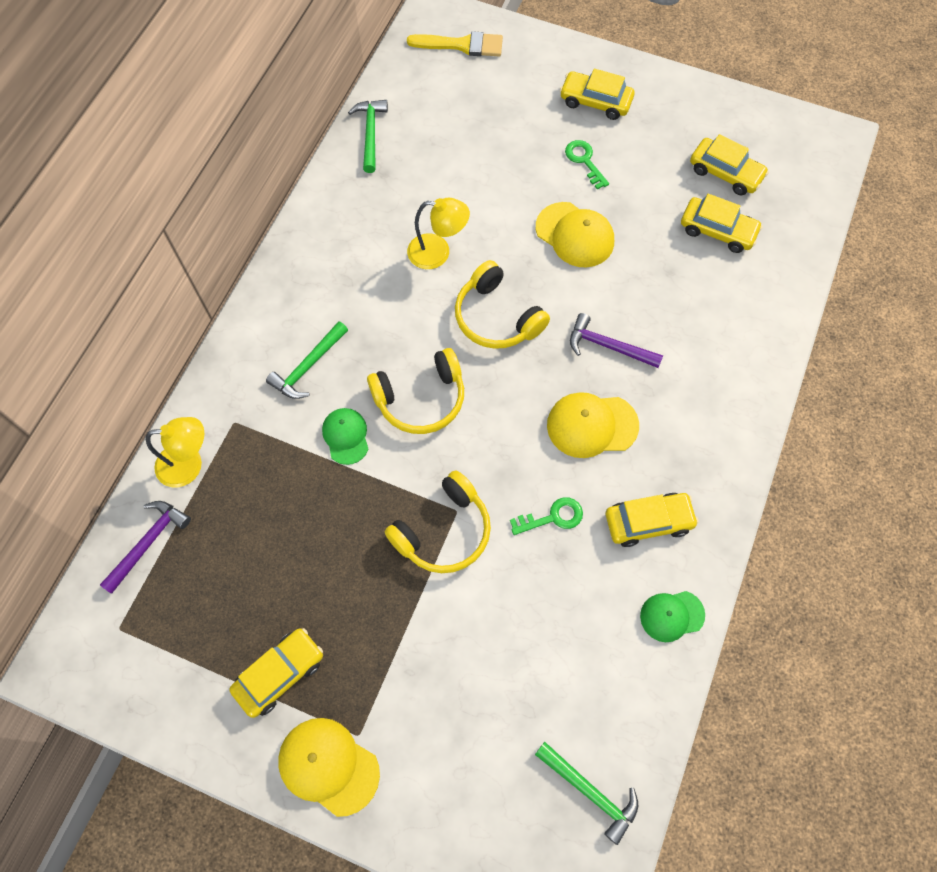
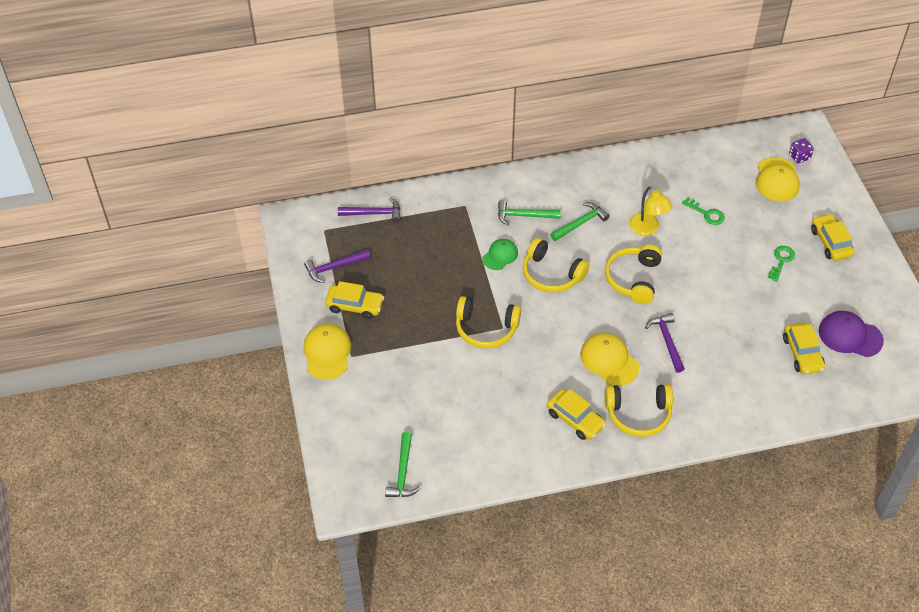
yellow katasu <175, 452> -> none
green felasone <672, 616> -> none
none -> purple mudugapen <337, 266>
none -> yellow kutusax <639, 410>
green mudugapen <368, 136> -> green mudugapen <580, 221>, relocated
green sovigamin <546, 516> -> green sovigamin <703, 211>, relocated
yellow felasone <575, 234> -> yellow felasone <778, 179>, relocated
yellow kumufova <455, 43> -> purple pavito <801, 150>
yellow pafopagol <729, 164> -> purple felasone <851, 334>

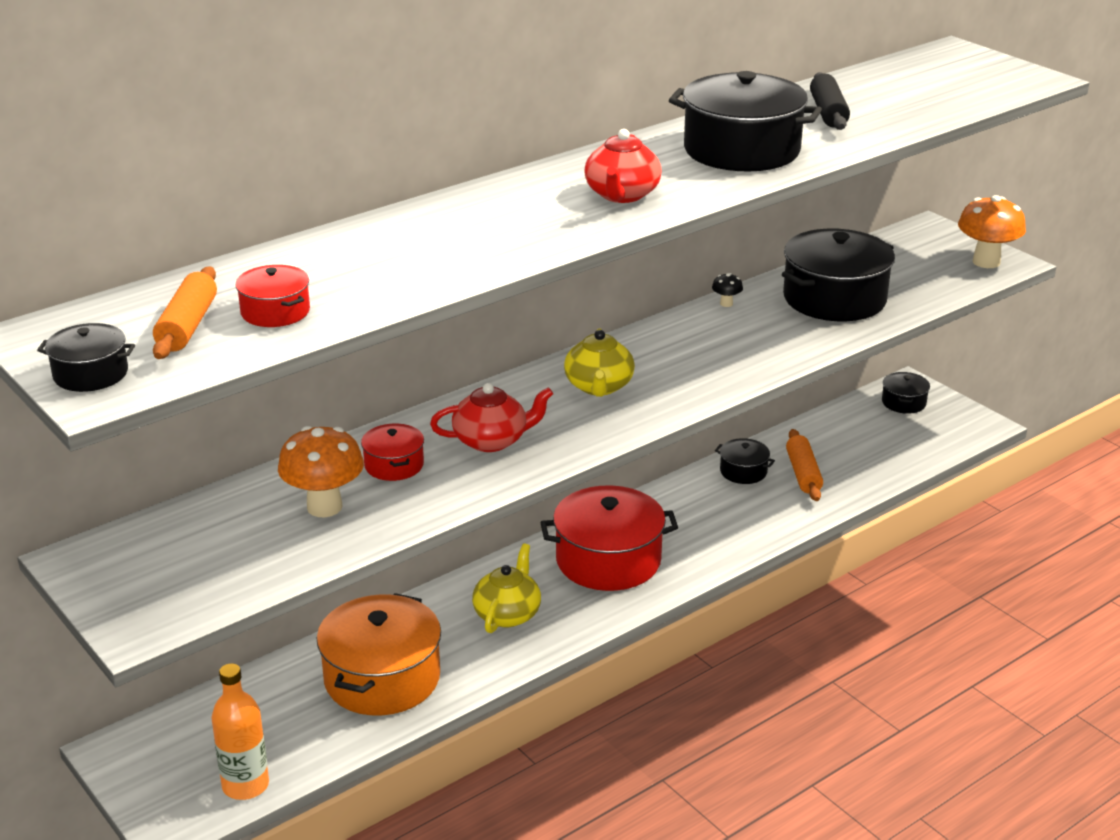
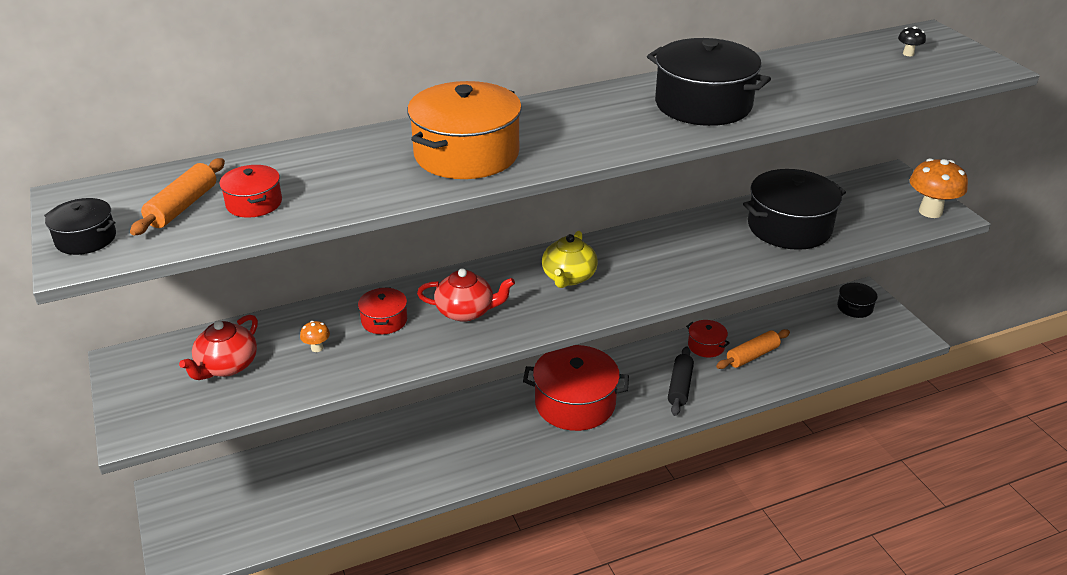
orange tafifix <240, 731> -> none
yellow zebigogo <506, 588> -> none
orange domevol <379, 654> -> orange domevol <464, 130>, relocated
red zebigogo <623, 166> -> red zebigogo <218, 347>, relocated
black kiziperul <727, 290> -> black kiziperul <912, 41>, relocated
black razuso <830, 101> -> black razuso <681, 381>, relocated
black domevol <745, 461> -> red domevol <708, 339>
orange razuso <804, 465> -> orange razuso <753, 349>, 45 degrees clockwise
orange kiziperul <321, 471> -> orange kiziperul <315, 336>, x0.45

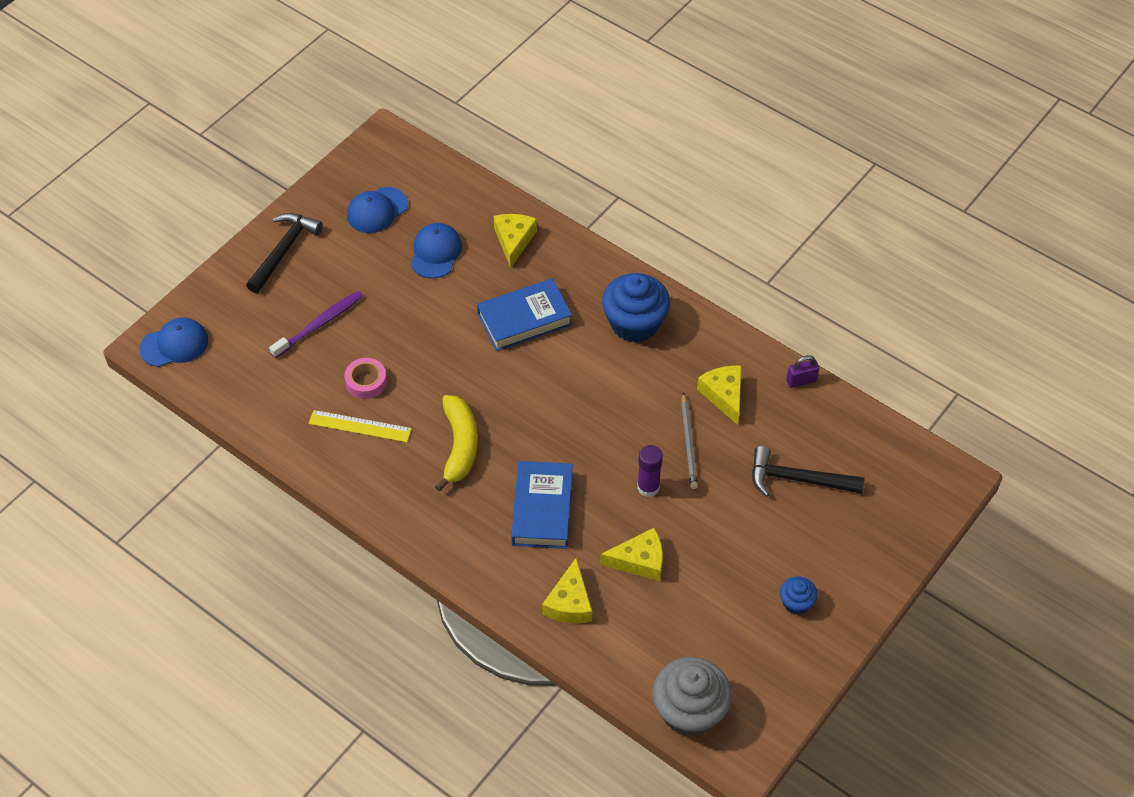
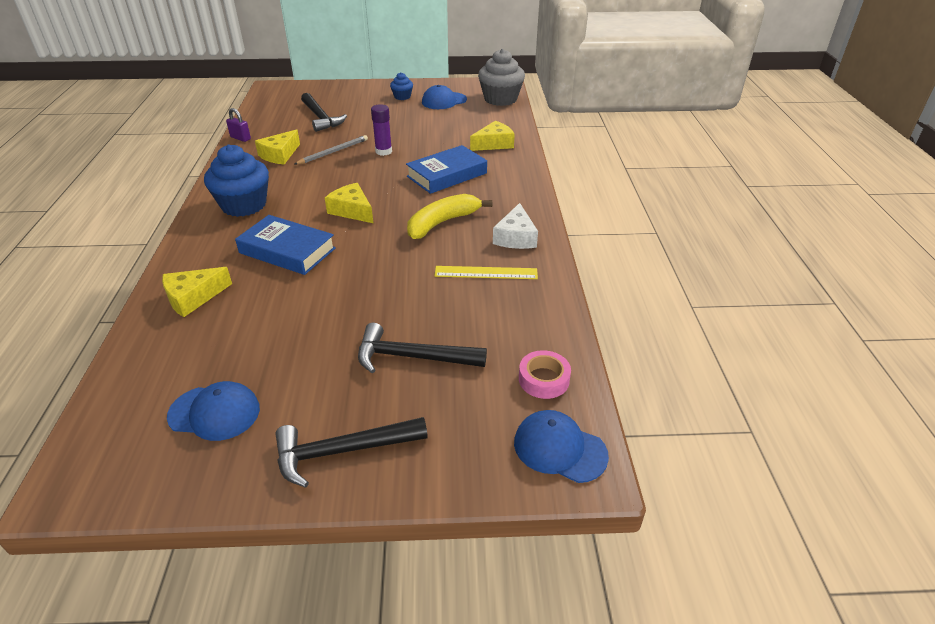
none -> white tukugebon <515, 226>
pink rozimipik <365, 378> -> pink rozimipik <545, 374>, relocated
blue felasone <436, 250> -> blue felasone <444, 97>, relocated
yellow tukugebon <631, 554> -> yellow tukugebon <349, 203>, relocated
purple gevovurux <316, 324> -> black mudugapen <422, 348>
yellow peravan <360, 426> -> yellow peravan <486, 272>, 60 degrees counterclockwise

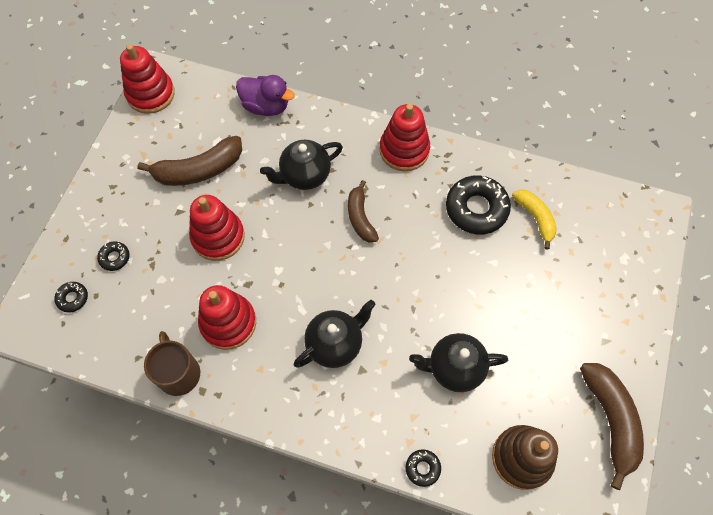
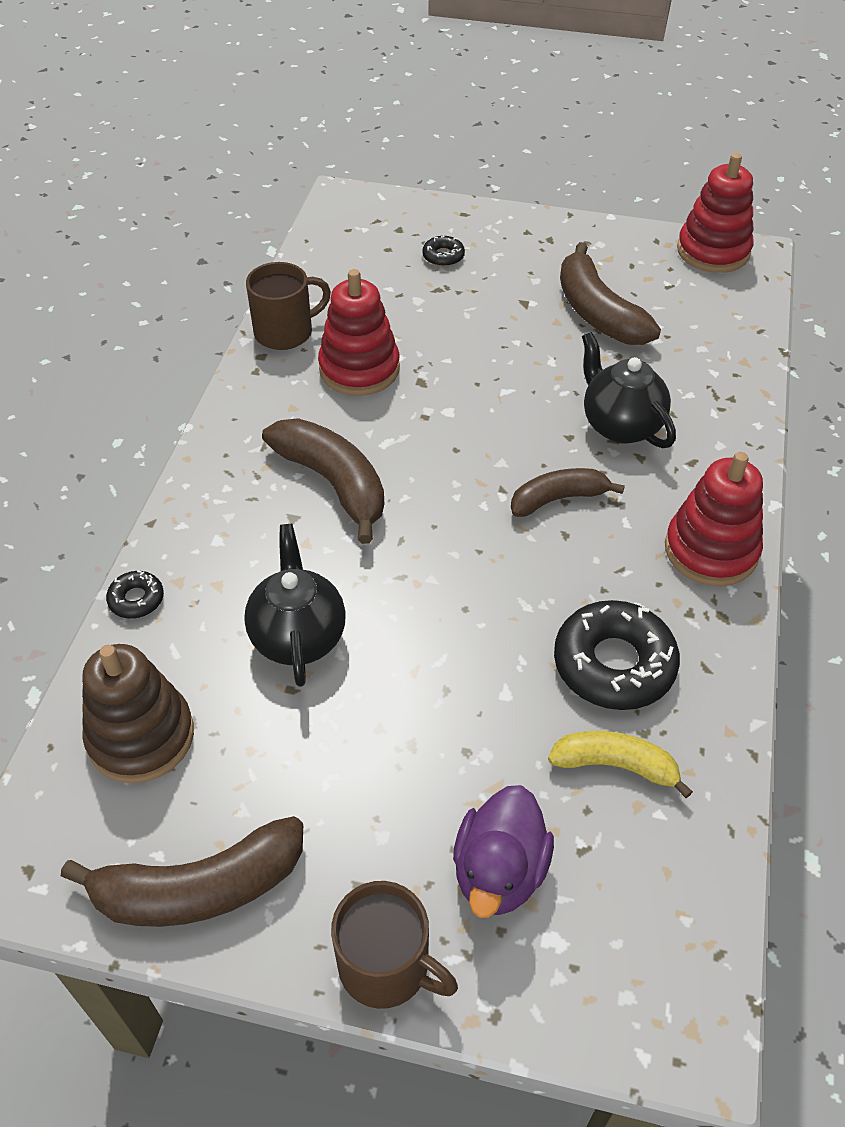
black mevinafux <71, 297> -> none
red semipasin <217, 228> -> none
none -> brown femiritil <394, 945>
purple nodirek <265, 95> -> purple nodirek <503, 851>, relocated
black zebigogo <335, 334> -> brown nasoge <323, 481>
yellow nasoge <534, 219> -> yellow nasoge <620, 764>, 135 degrees counterclockwise

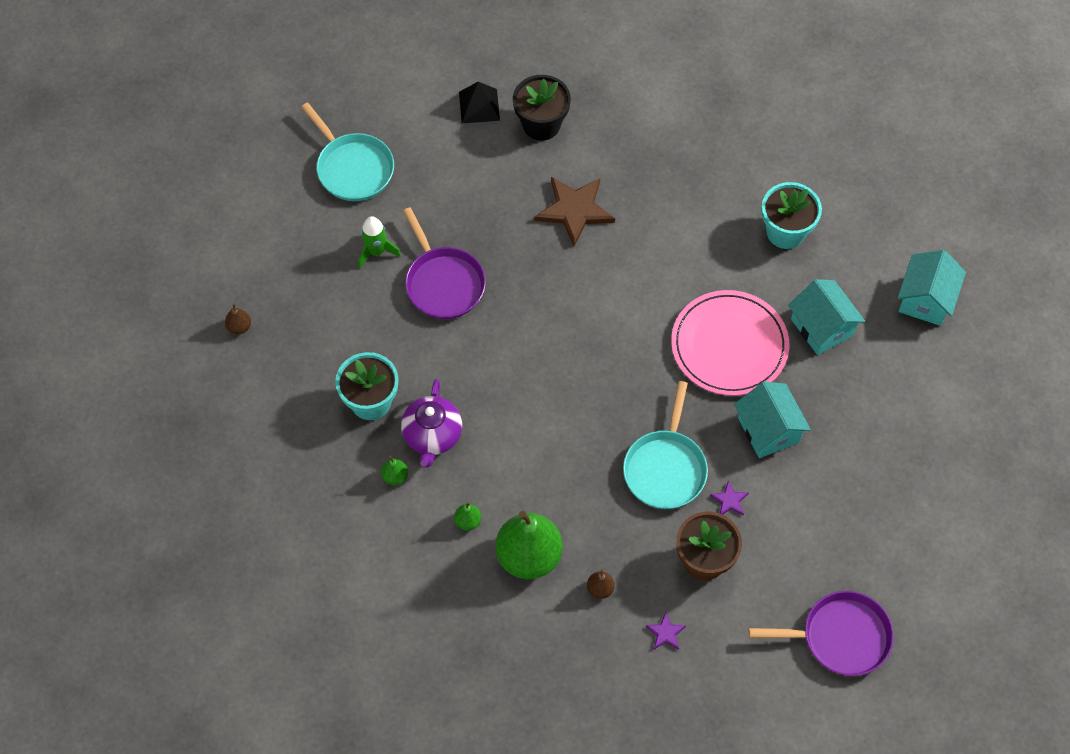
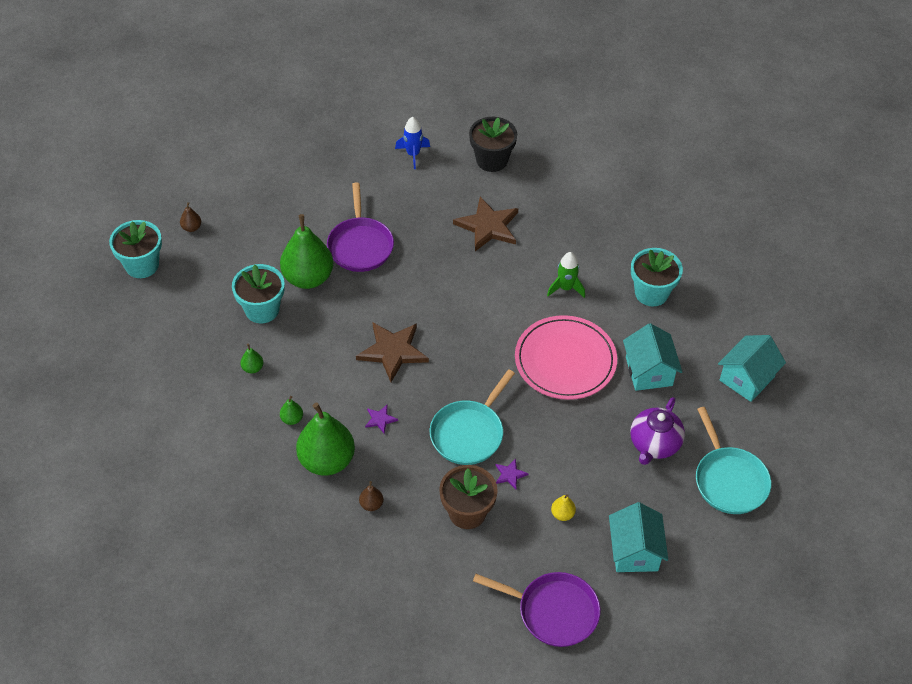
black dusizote <479, 102> -> none
none -> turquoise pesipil <135, 249>
none -> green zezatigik <306, 251>
none -> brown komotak <392, 352>
none -> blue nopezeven <412, 143>
none -> yellow zezatigik <563, 507>
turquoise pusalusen <347, 151> -> turquoise pusalusen <733, 460>, relocated
green nopezeven <379, 242> -> green nopezeven <566, 275>, relocated
purple zebigogo <431, 423> -> purple zebigogo <657, 431>, relocated
purple komotak <666, 631> -> purple komotak <381, 419>, relocated
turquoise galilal <772, 420> -> turquoise galilal <638, 537>, relocated

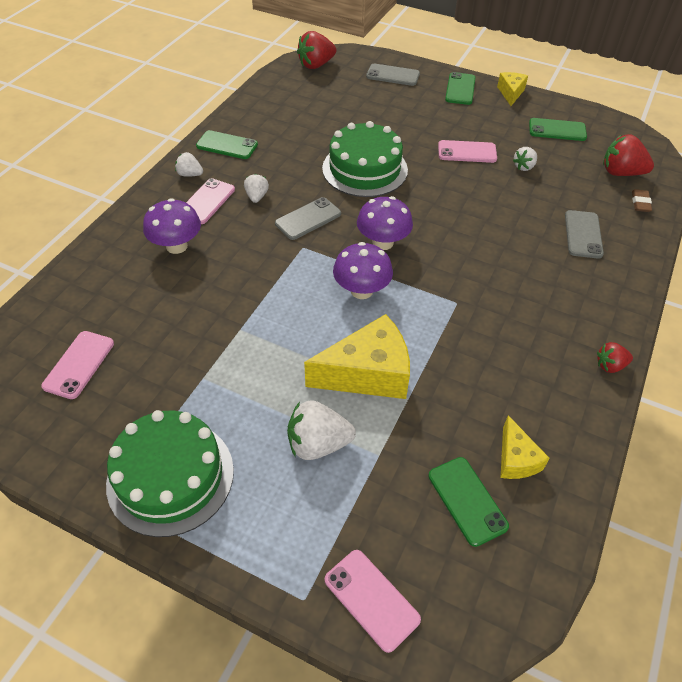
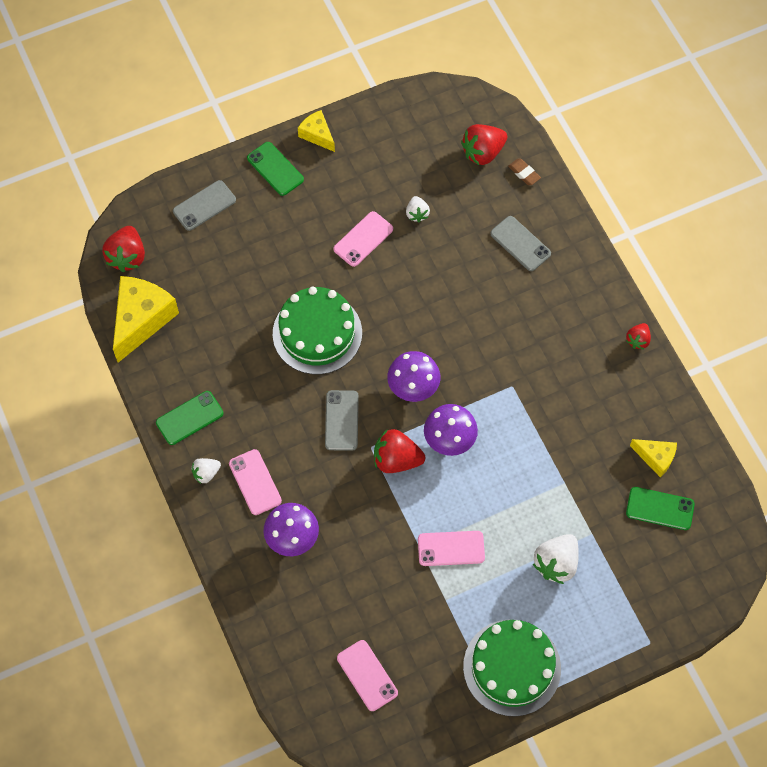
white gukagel <256, 188> -> none
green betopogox <558, 129> -> none
none -> red gukagel <399, 451>
yellow tukugebon <357, 356> -> yellow tukugebon <146, 319>, relocated
pink betopogox <373, 601> -> pink betopogox <451, 548>, relocated

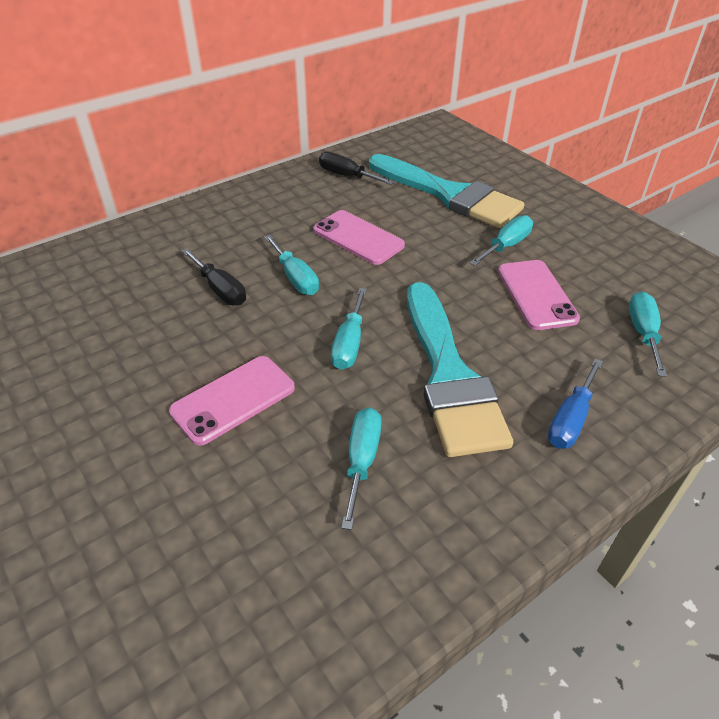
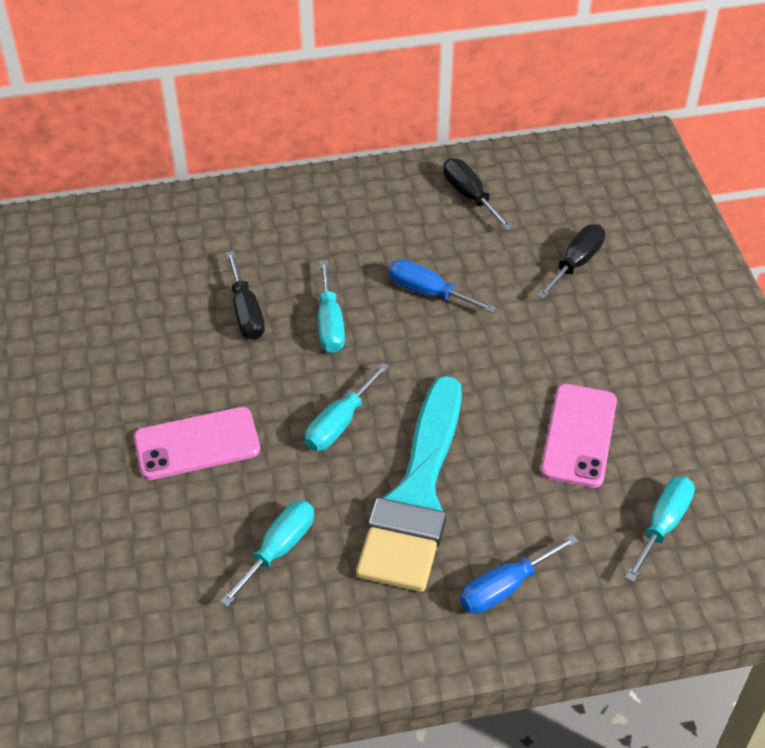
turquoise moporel <501, 240> -> none
pink betopogox <359, 237> -> blue moporel <442, 286>
turquoise kumufova <446, 191> -> black moporel <571, 261>

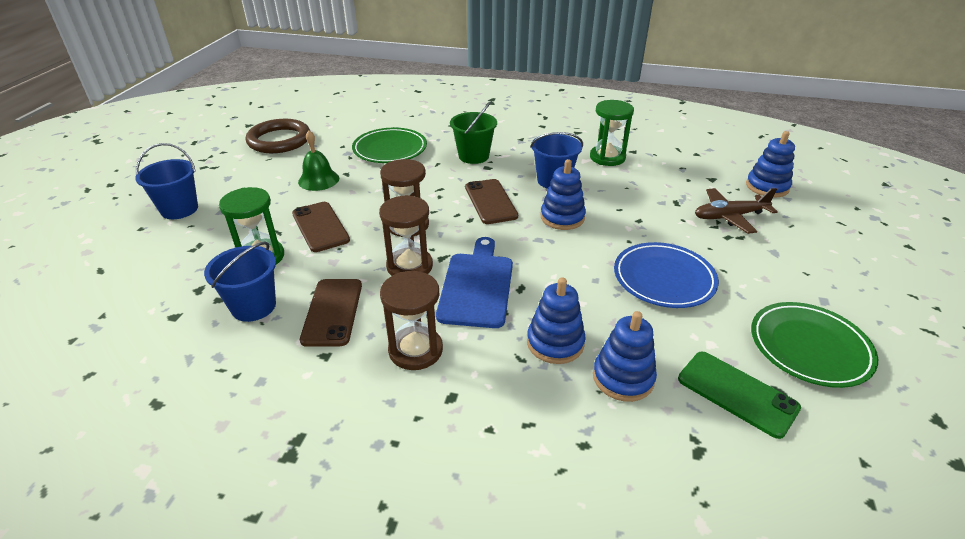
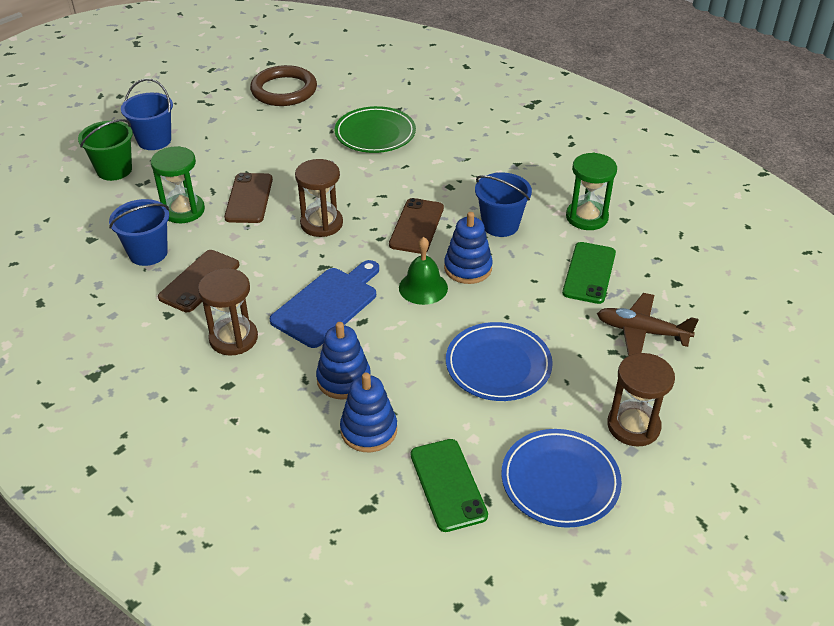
blue semipasin <770, 164> -> none
none -> green betopogox <589, 273>
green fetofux <318, 161> -> green fetofux <423, 271>, relocated
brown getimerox <406, 235> -> brown getimerox <641, 400>, relocated
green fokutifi <473, 133> -> green fokutifi <105, 150>, relocated
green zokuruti <814, 345> -> blue zokuruti <561, 478>

